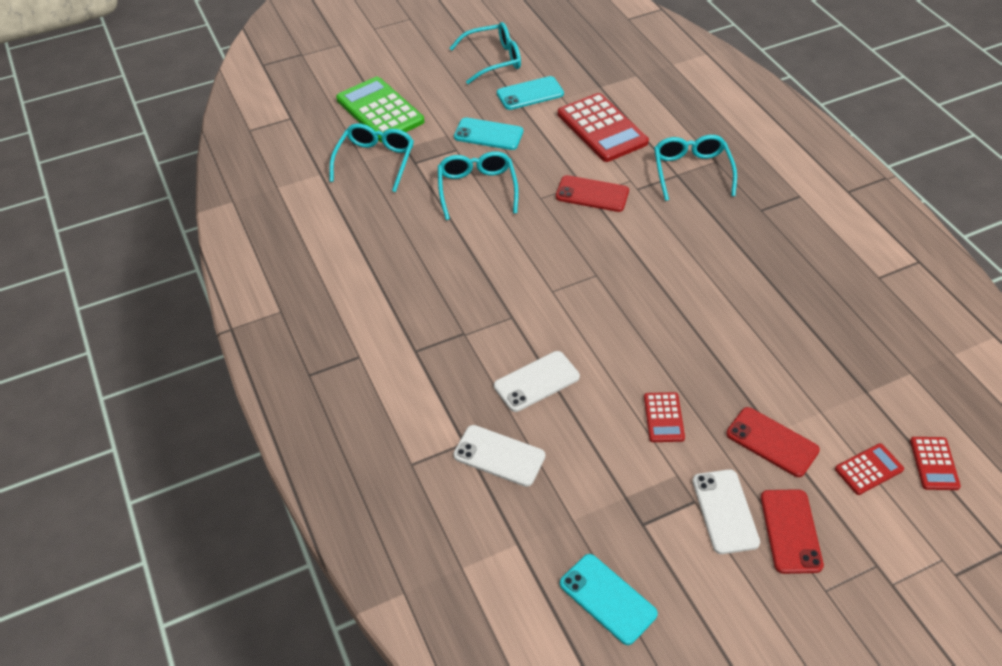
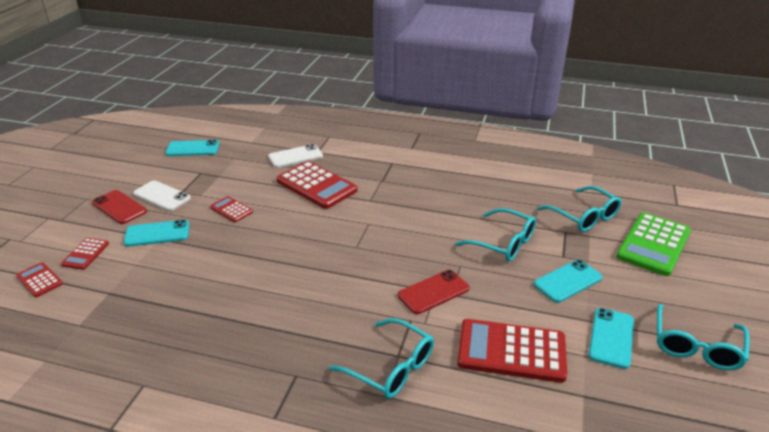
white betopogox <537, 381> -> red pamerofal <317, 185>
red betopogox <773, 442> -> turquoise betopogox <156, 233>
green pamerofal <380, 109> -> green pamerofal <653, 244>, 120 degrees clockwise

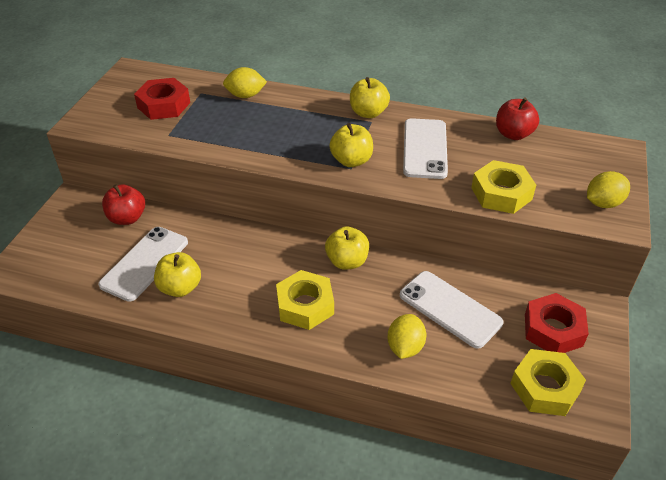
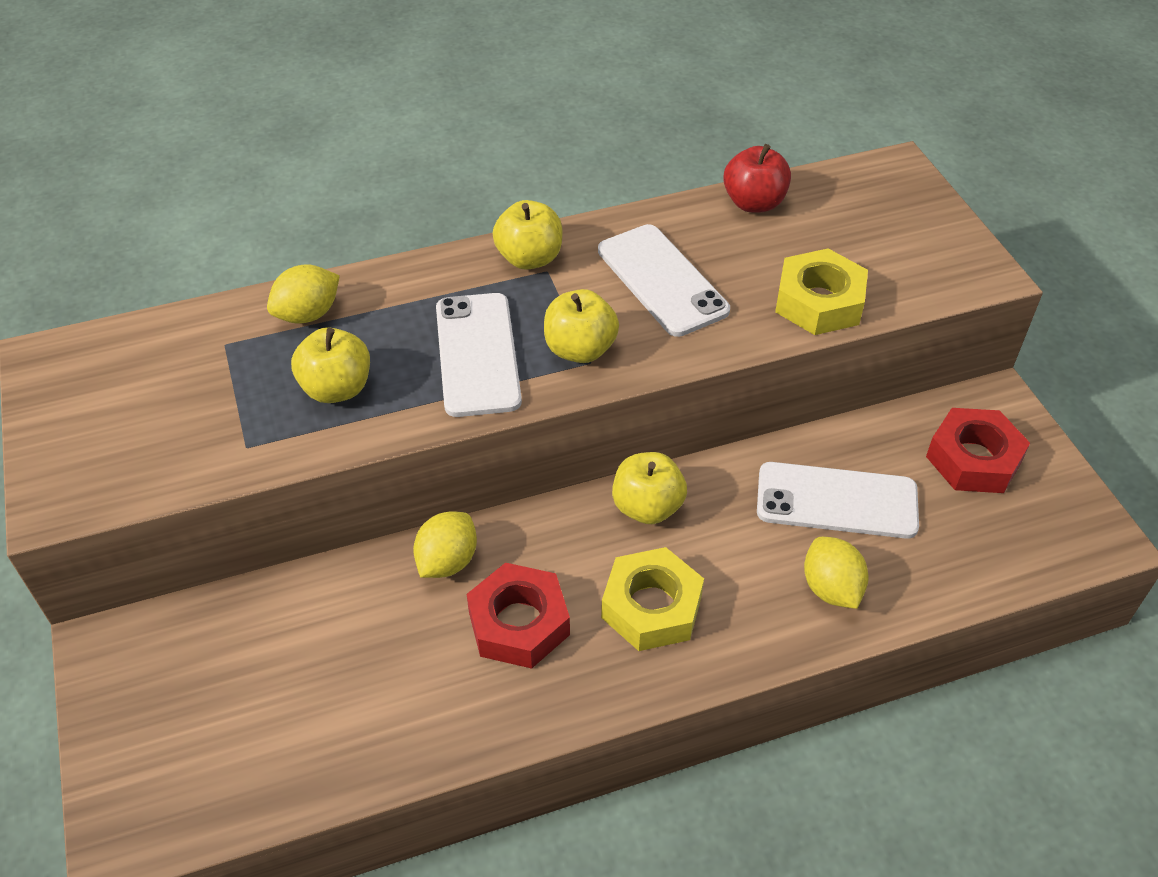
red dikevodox <123, 204> -> none
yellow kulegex <548, 382> -> none
white betopogox <143, 264> -> white betopogox <479, 355>, relocated
red kulegex <162, 99> -> red kulegex <518, 615>, relocated
yellow dikevodox <177, 274> -> yellow dikevodox <330, 365>, relocated
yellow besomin <608, 189> -> yellow besomin <445, 544>, relocated

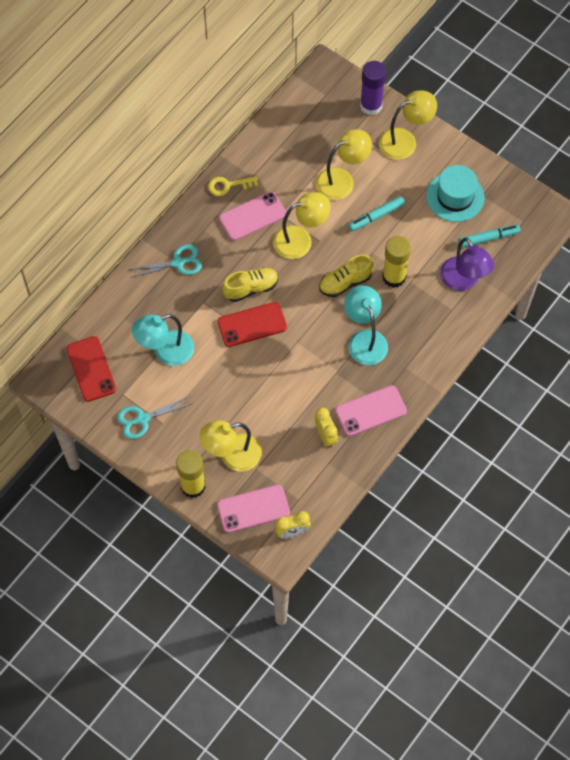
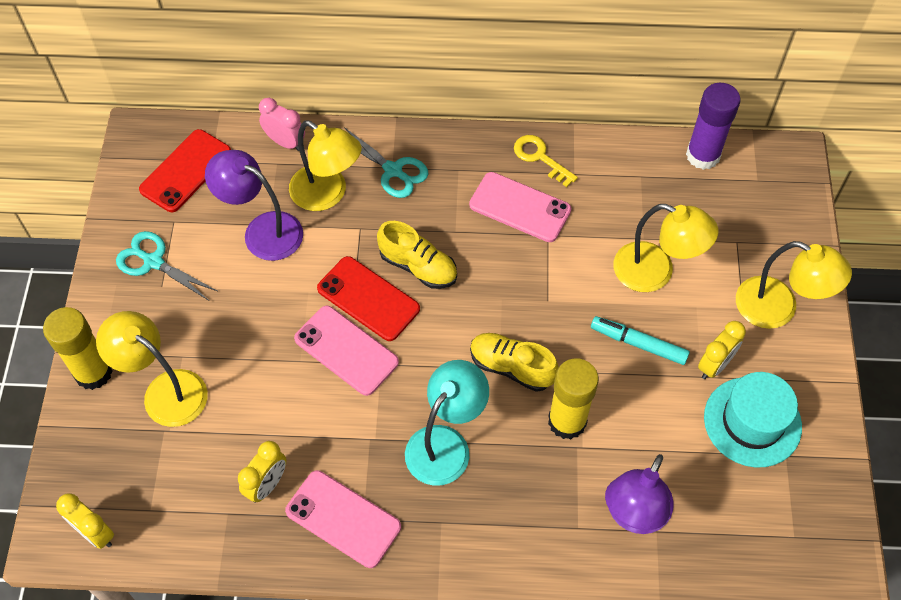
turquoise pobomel <490, 236> -> none
none -> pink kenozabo <282, 124>
none -> yellow kenozabo <722, 350>
pink betopogox <253, 509> -> pink betopogox <346, 351>, relocated
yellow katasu <302, 225> -> yellow katasu <325, 165>, relocated
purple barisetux <373, 88> -> purple barisetux <713, 126>, relocated
turquoise katasu <163, 340> -> purple katasu <254, 205>

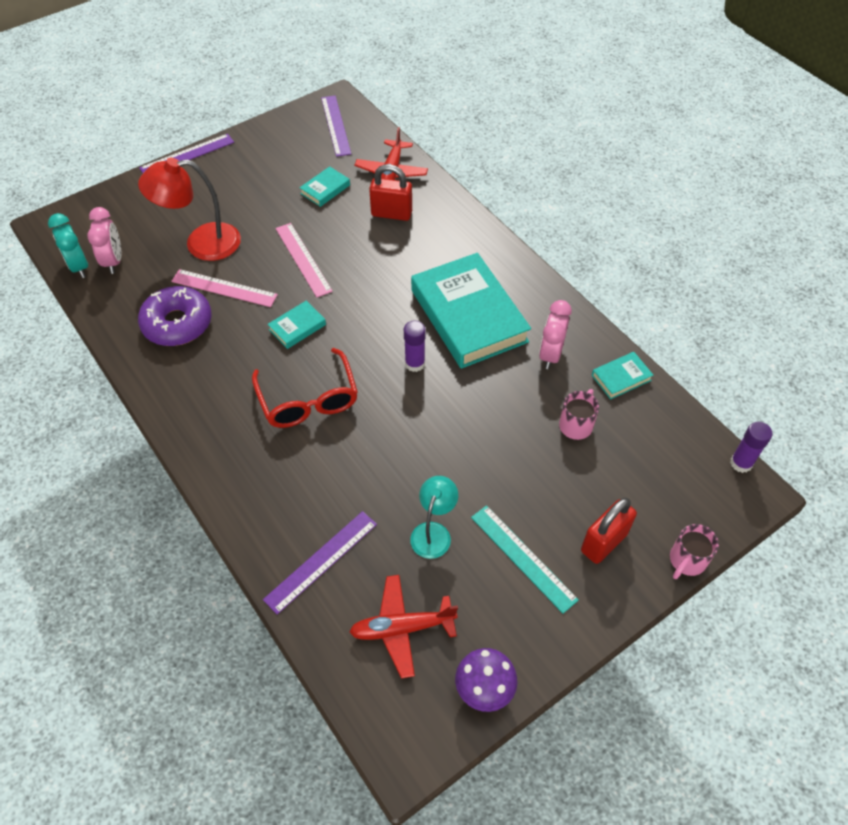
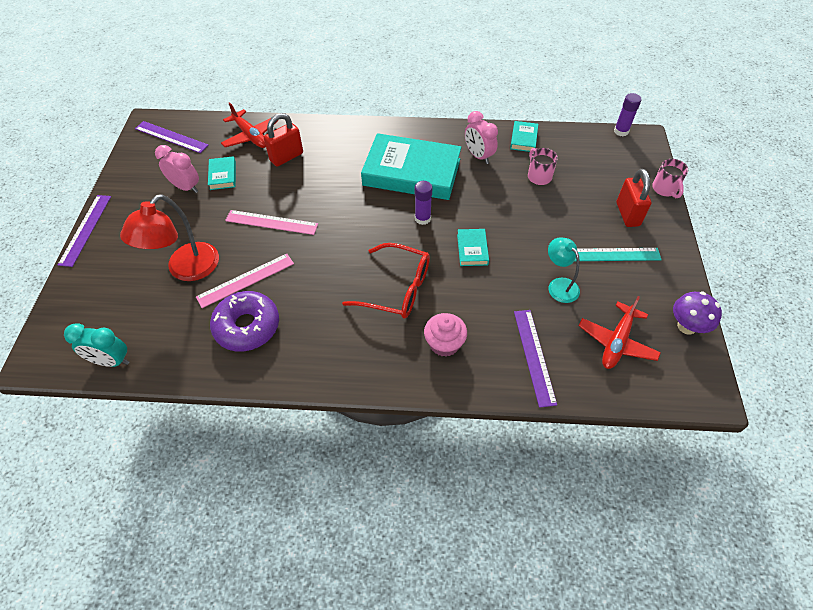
none -> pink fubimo <445, 335>
pink kenozabo <104, 240> -> pink kenozabo <177, 169>, relocated
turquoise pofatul <297, 325> -> turquoise pofatul <473, 247>, relocated

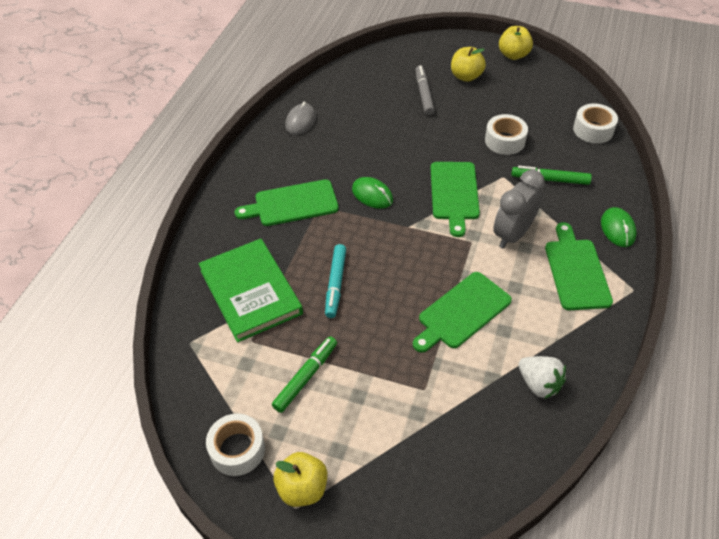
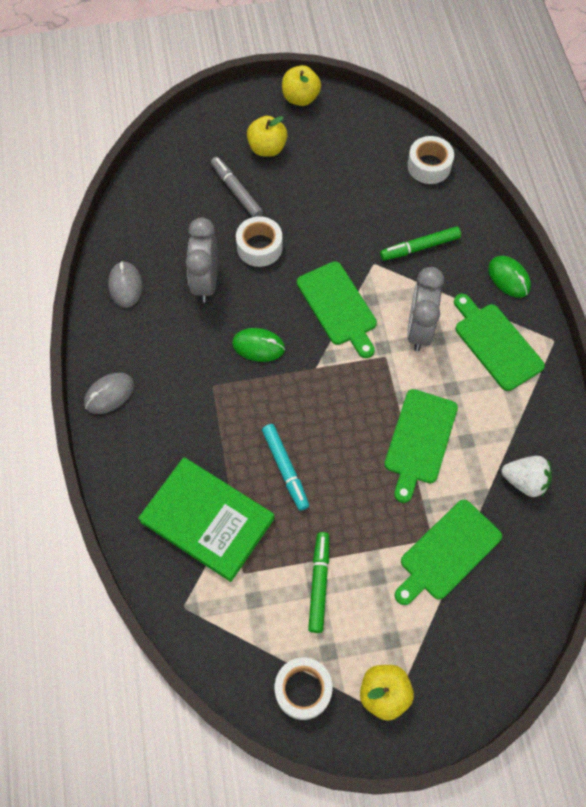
none -> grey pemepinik <109, 393>
none -> grey kenozabo <201, 260>
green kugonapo <287, 202> -> green kugonapo <448, 552>, relocated
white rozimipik <506, 134> -> white rozimipik <259, 241>, relocated

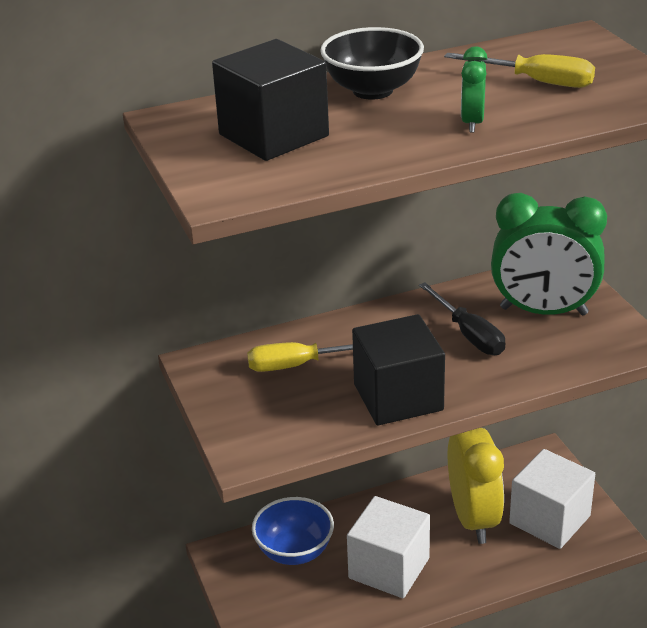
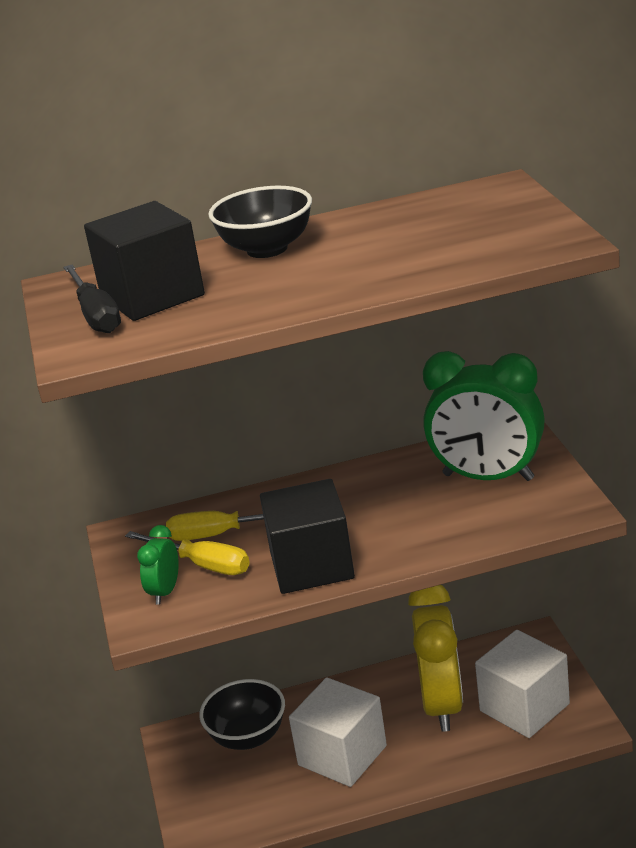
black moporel <462, 318> -> black moporel <92, 298>, relocated
yellow moporel <519, 70> -> yellow moporel <187, 553>, relocated
green kenozabo <474, 89> -> green kenozabo <158, 565>, relocated
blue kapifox <293, 531> -> black kapifox <242, 714>

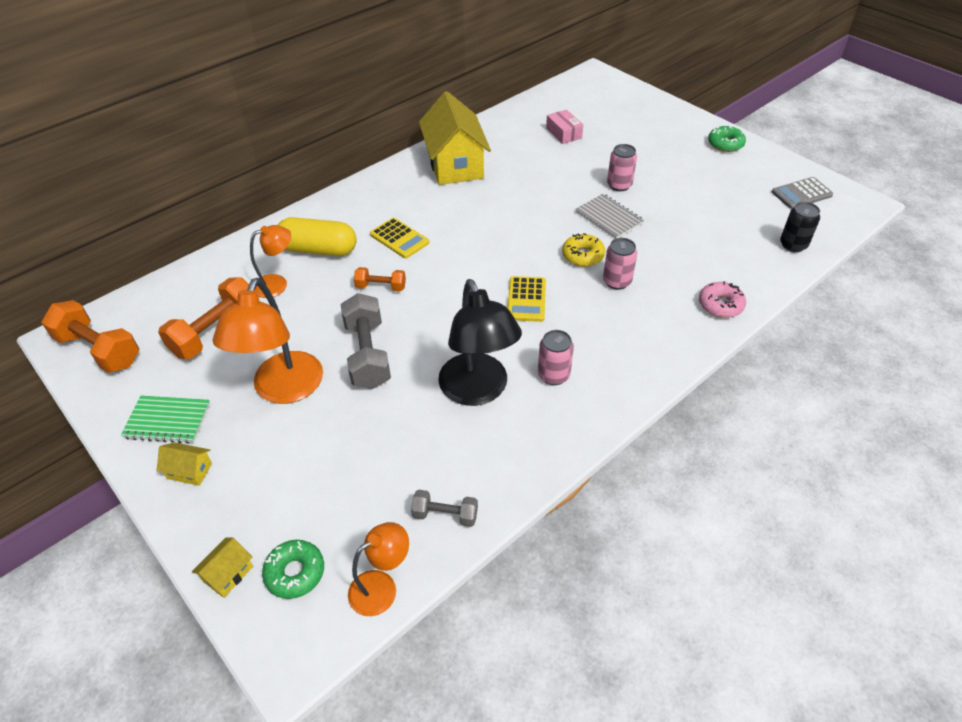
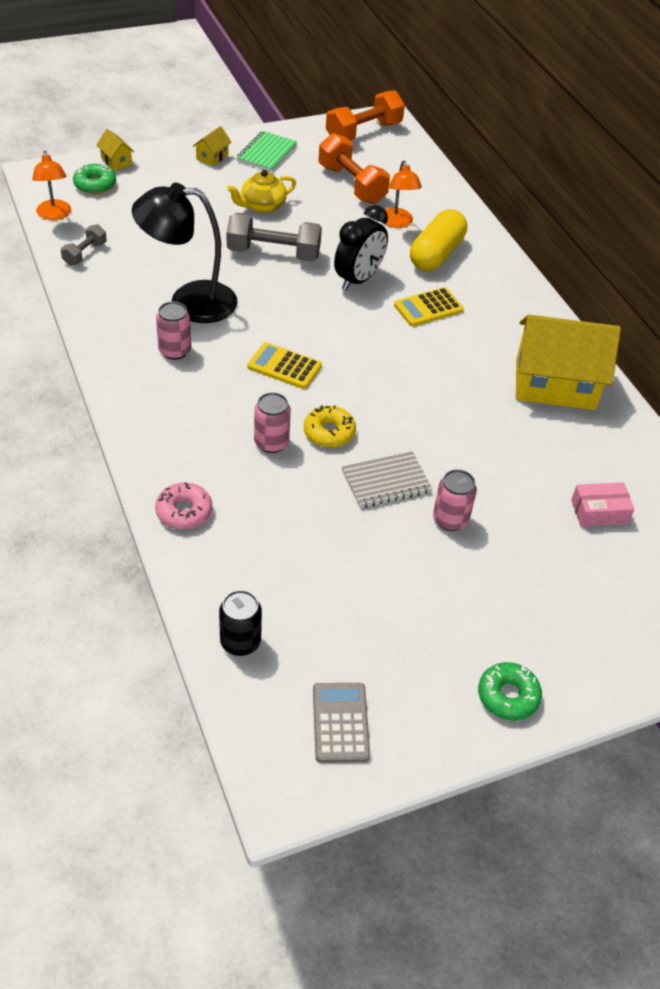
orange katasu <268, 341> -> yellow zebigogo <261, 191>
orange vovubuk <380, 279> -> black kenozabo <361, 247>

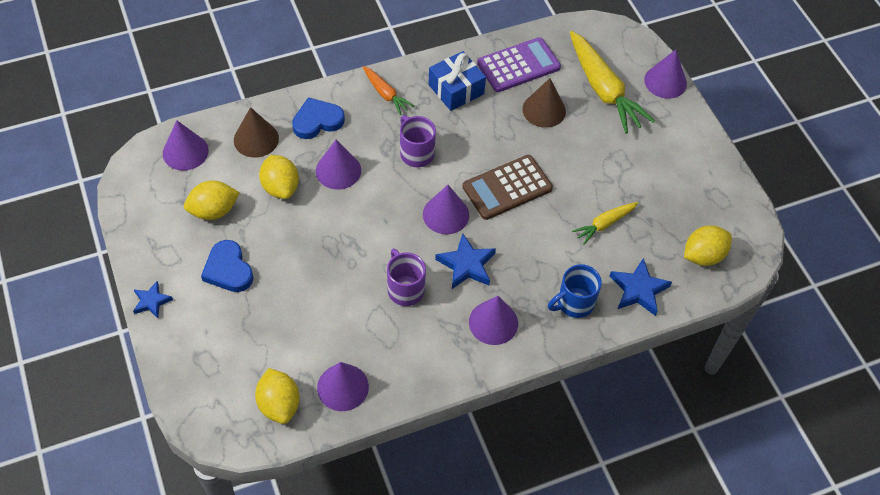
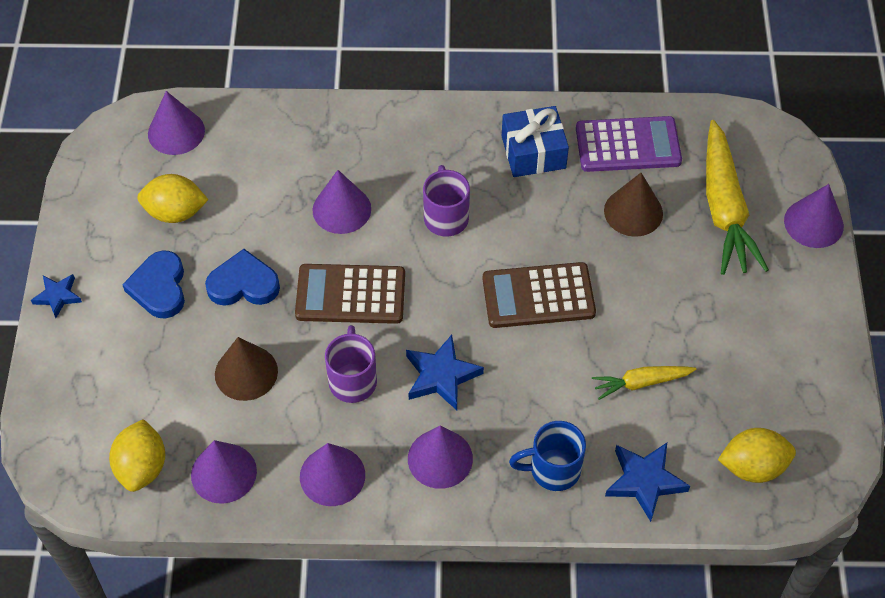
yellow besomin <279, 177> -> none
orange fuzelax <388, 90> -> none
none -> brown pamerofal <350, 294>
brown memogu <256, 132> -> brown memogu <246, 369>, relocated
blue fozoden <318, 118> -> blue fozoden <242, 277>, relocated
purple memogu <446, 209> -> purple memogu <332, 474>, relocated

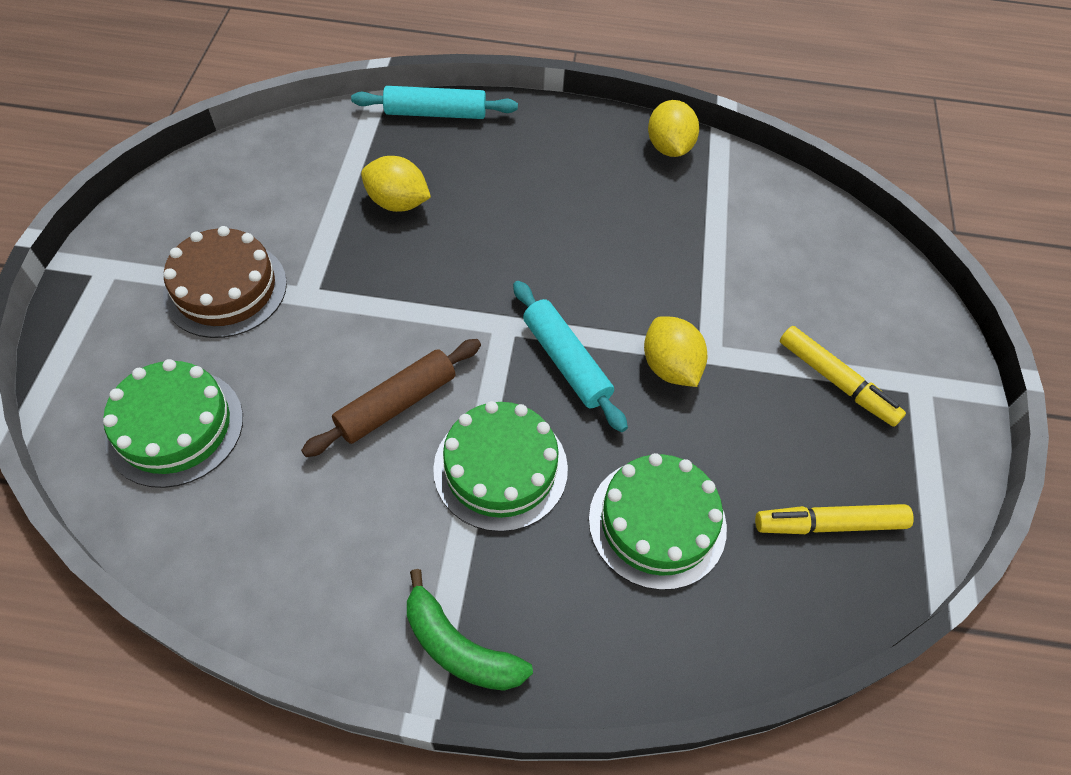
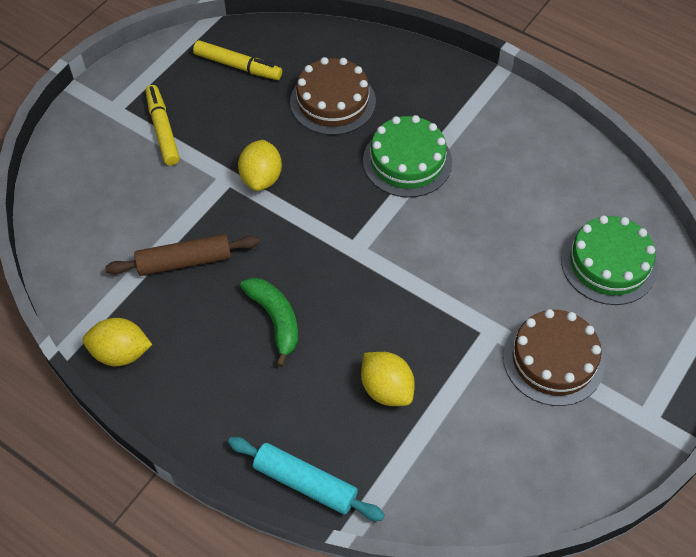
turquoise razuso <570, 356> -> none
brown razuso <391, 398> -> brown razuso <182, 255>, relocated
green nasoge <470, 630> -> green nasoge <269, 322>, relocated
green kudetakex <658, 521> -> brown kudetakex <333, 96>
yellow besomin <673, 128> -> yellow besomin <117, 342>, 75 degrees clockwise

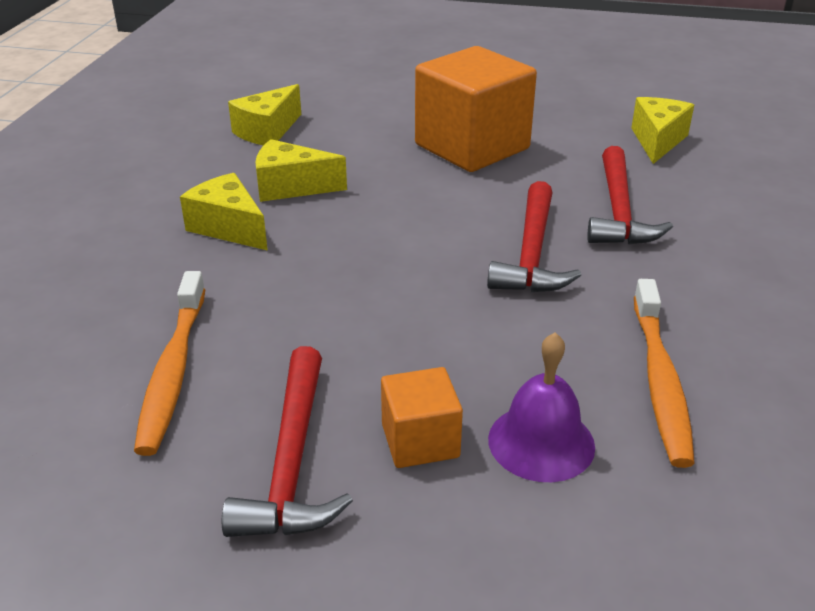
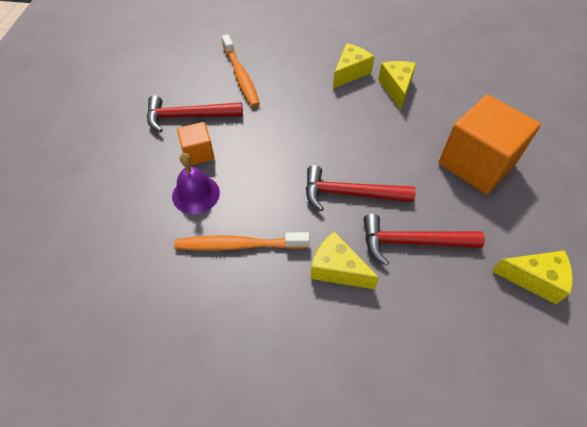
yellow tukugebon <264, 115> -> yellow tukugebon <345, 260>, relocated
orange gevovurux <169, 363> -> orange gevovurux <241, 70>, 105 degrees counterclockwise

